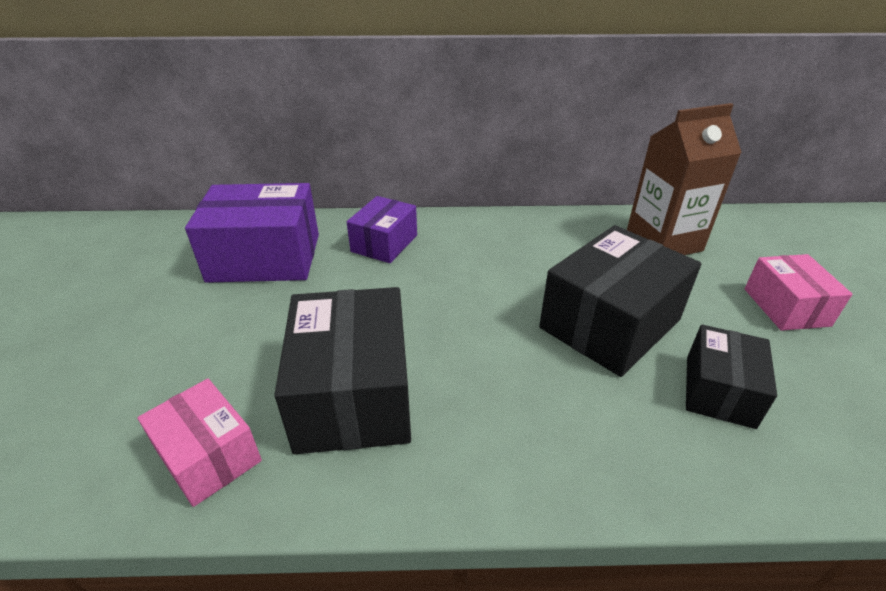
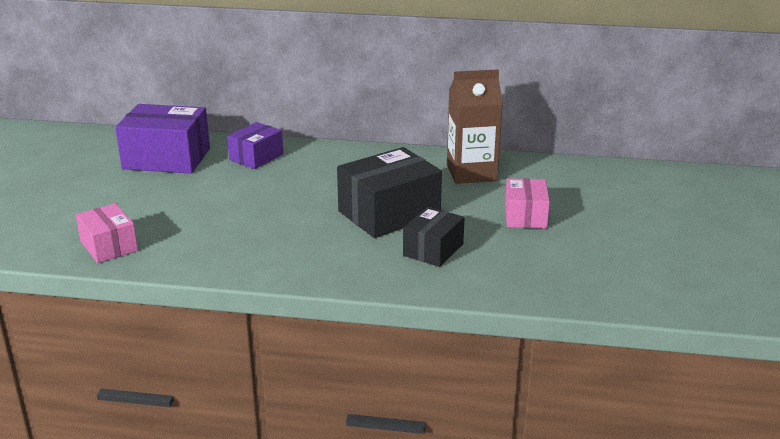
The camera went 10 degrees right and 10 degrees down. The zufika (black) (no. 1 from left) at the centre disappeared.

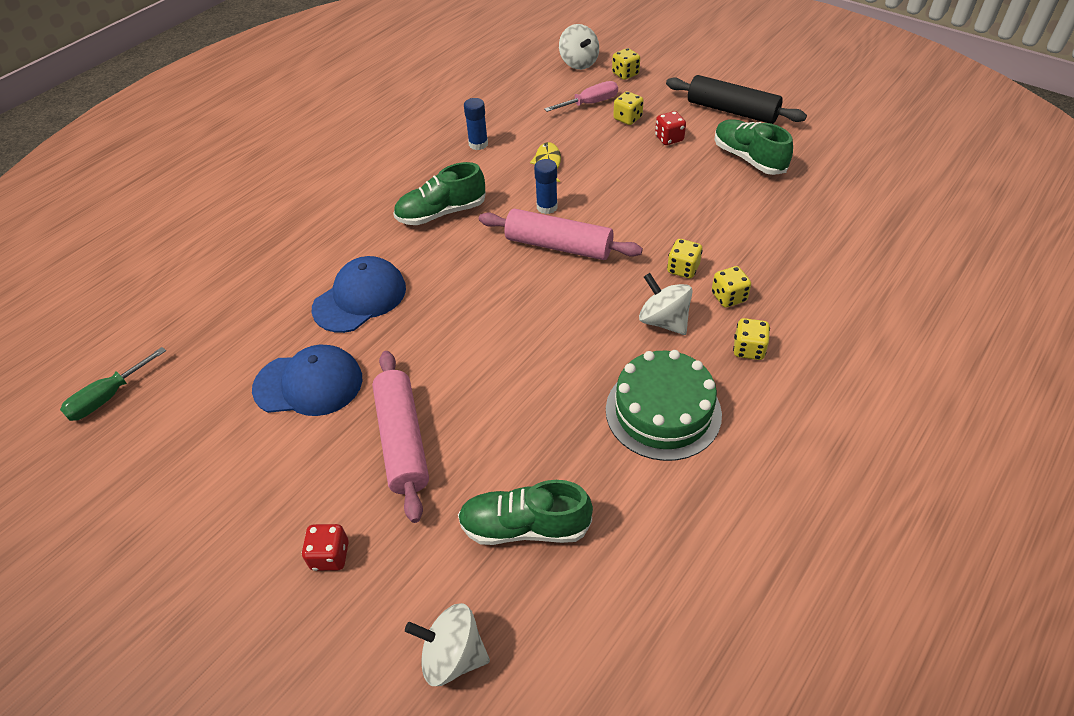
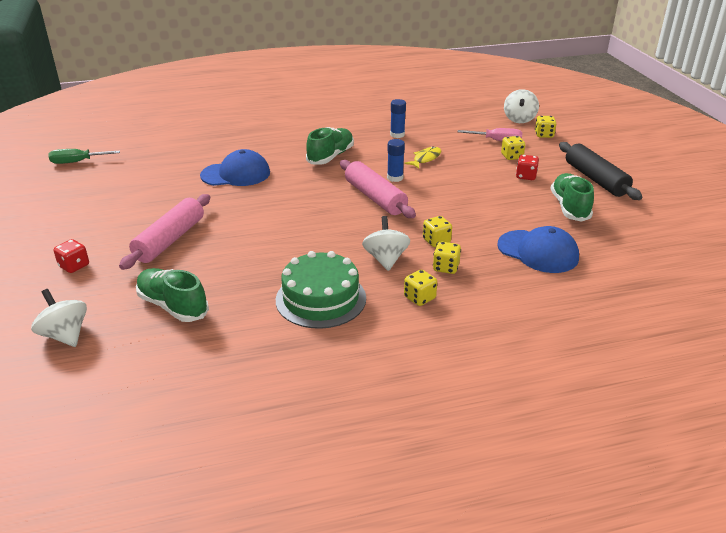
The camera went 35 degrees right and 15 degrees down. The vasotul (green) (no. 1 from left in the first image) at the top centre turned 105 degrees clockwise. The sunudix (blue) (no. 1 from left in the first image) moved from the middle left to the middle right.

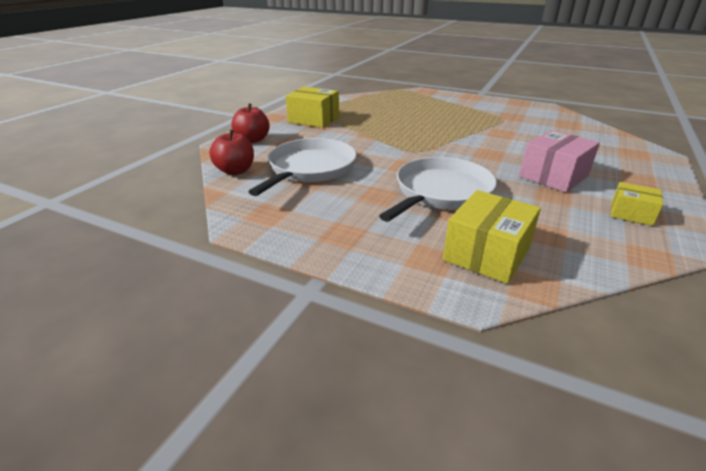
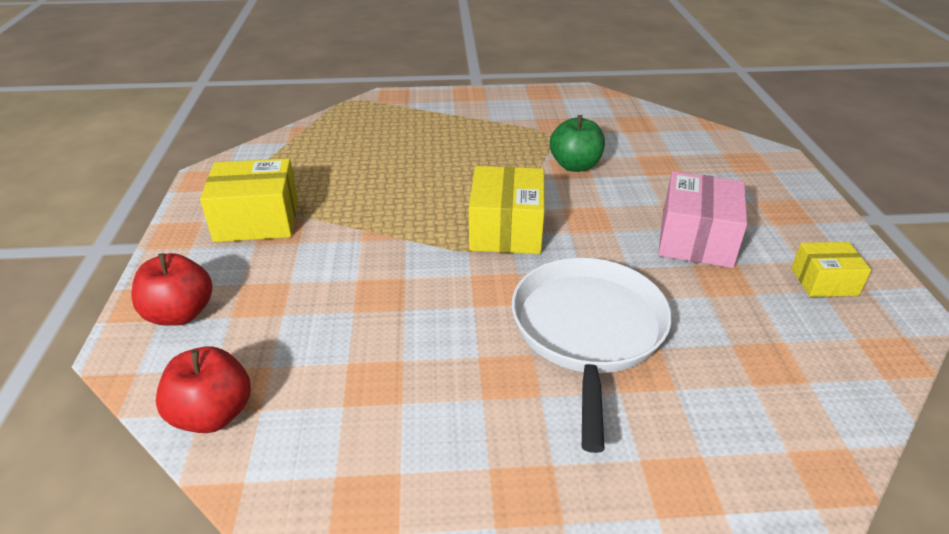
The camera went 30 degrees left and 5 degrees up. The zufika (yellow) (no. 2 from left) moved from the middle right to the centre. The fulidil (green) at the top centre appeared. The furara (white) (no. 1 from left) at the centre disappeared.

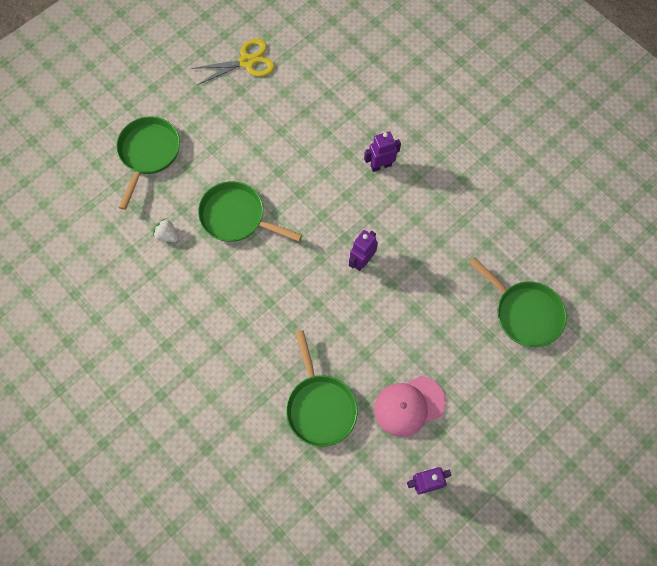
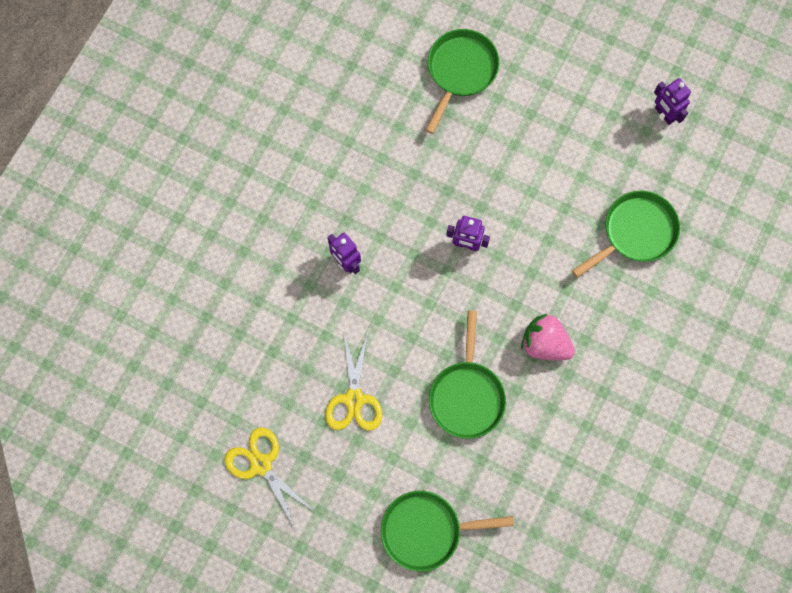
The camera went 110 degrees left and 5 degrees up. The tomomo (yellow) (no. 2 from left) at the centre appeared. The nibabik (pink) at the middle right appeared. The nibabik (white) at the middle left disappeared. The sunudix (pink) at the bottom centre disappeared.

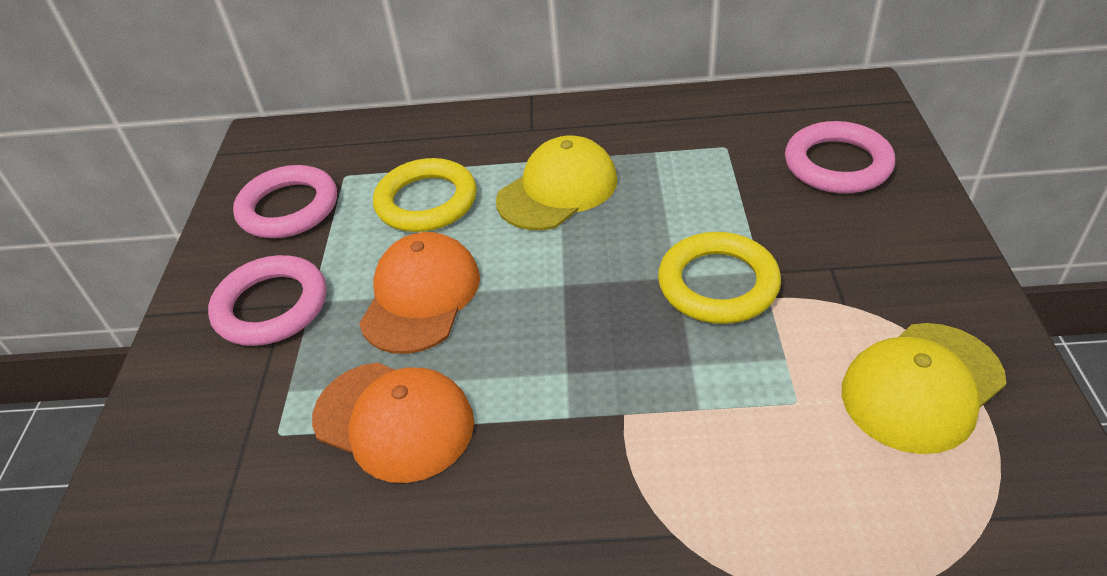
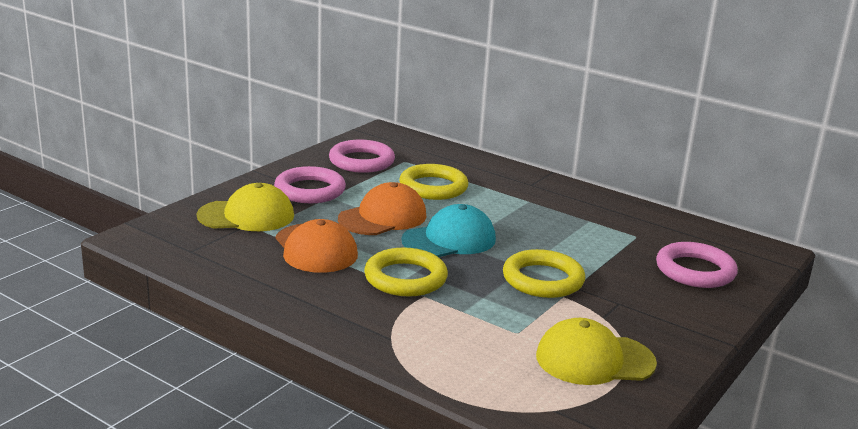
The camera went 30 degrees right and 20 degrees down. The sunudix (yellow) (no. 1 from left) moved from the top centre to the middle left. The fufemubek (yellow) (no. 1 from left) at the centre appeared. The sunudix (turquoise) at the centre appeared.

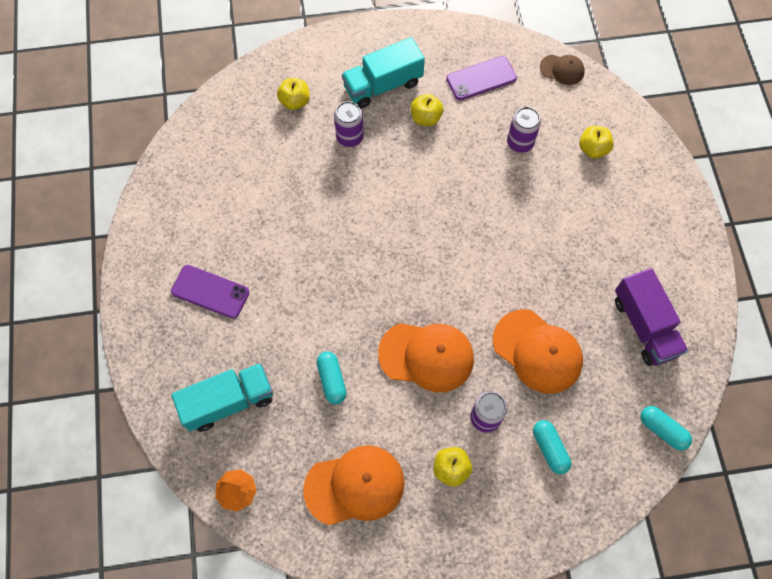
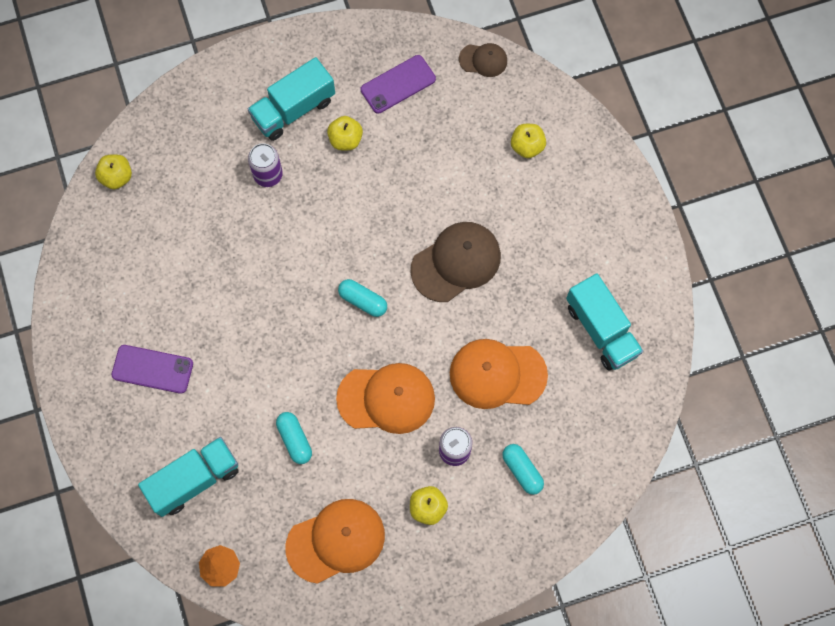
The camera went 10 degrees left and 5 degrees up. The fulidil (yellow) (no. 1 from left) moved from the top centre to the top left. The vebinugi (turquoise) (no. 3 from left in the first image) moved from the bottom right to the centre. The sunudix (brown) (no. 1 from left) at the centre appeared. The sunudix (orange) (no. 3 from left) at the middle right turned 150 degrees clockwise. The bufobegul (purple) at the middle right became the bufobegul (turquoise) (no. 3 from left) at the middle right. The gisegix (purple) (no. 3 from left) at the top right disappeared.

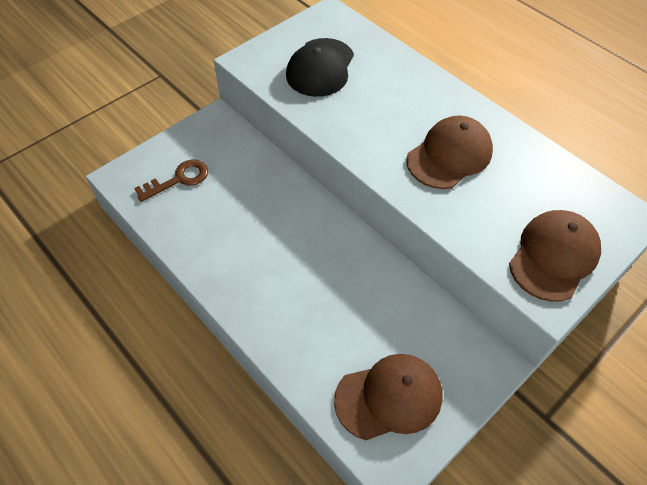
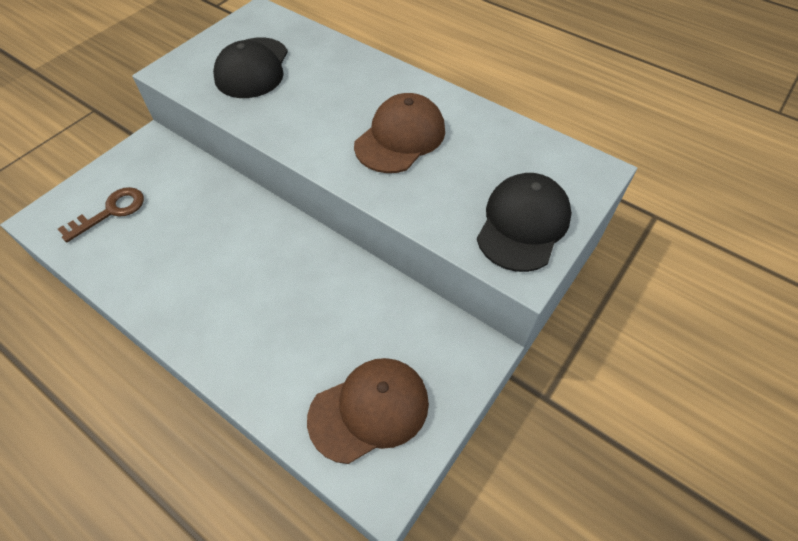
The camera went 10 degrees left and 0 degrees up. The sunudix (brown) (no. 3 from left) at the middle right became the sunudix (black) (no. 2 from left) at the centre.

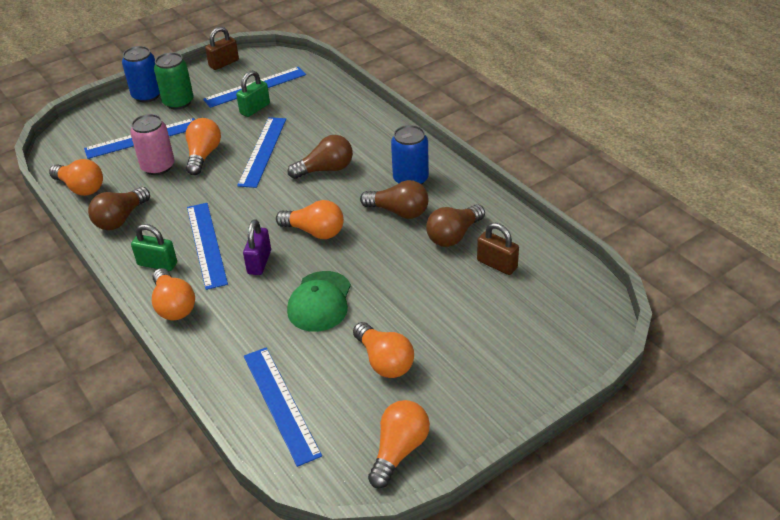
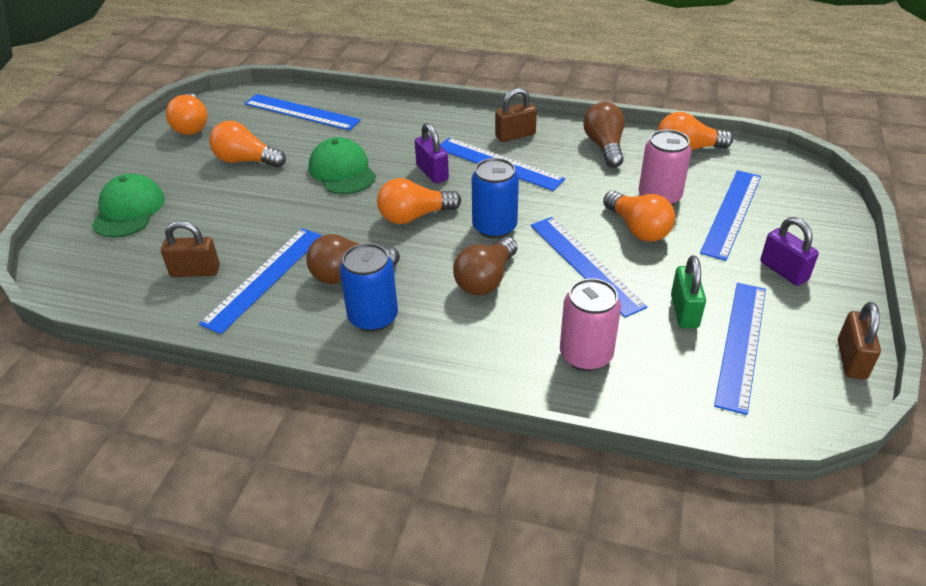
The camera went 140 degrees right and 0 degrees up. The sunudix (green) (no. 1 from left) at the middle left appeared. The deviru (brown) (no. 4 from left) at the centre was replaced by the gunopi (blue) (no. 1 from left) at the middle left. The gisegix (blue) (no. 1 from left in the first image) moved from the top left to the centre. The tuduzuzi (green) (no. 1 from left) at the middle left became the tuduzuzi (brown) (no. 2 from left) at the top centre. The gisegix (pink) (no. 1 from left) at the centre appeared. The gisegix (green) at the top left was replaced by the tuduzuzi (purple) (no. 2 from left) at the middle right. The deviru (orange) (no. 2 from left) at the middle left disappeared.

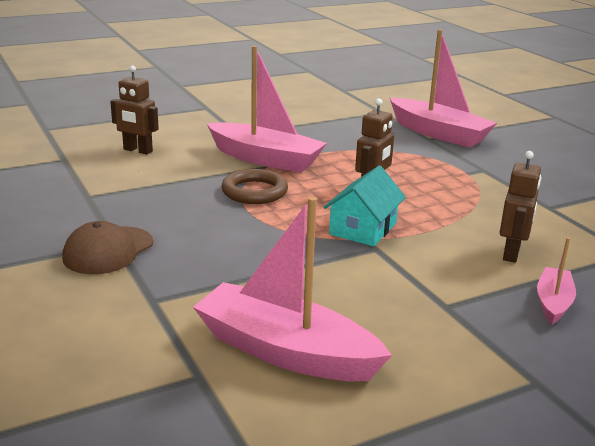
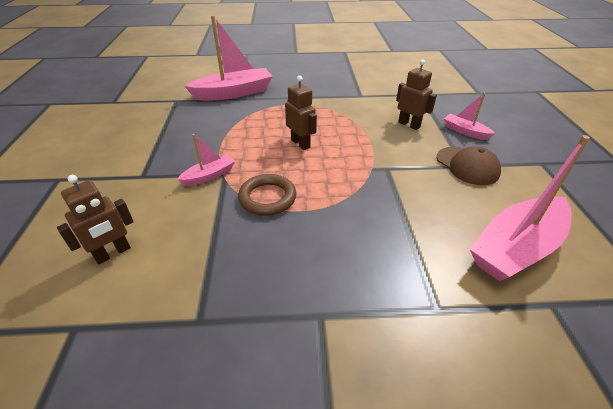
The camera went 65 degrees left and 15 degrees up. The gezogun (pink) (no. 1 from left) at the top centre changed to 0.50 times the size. The sunudix (brown) moved from the middle left to the middle right. The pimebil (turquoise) at the centre disappeared.

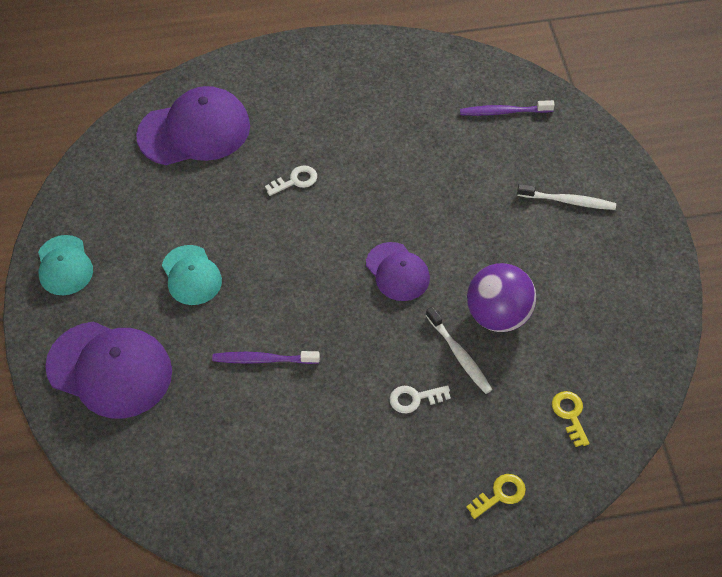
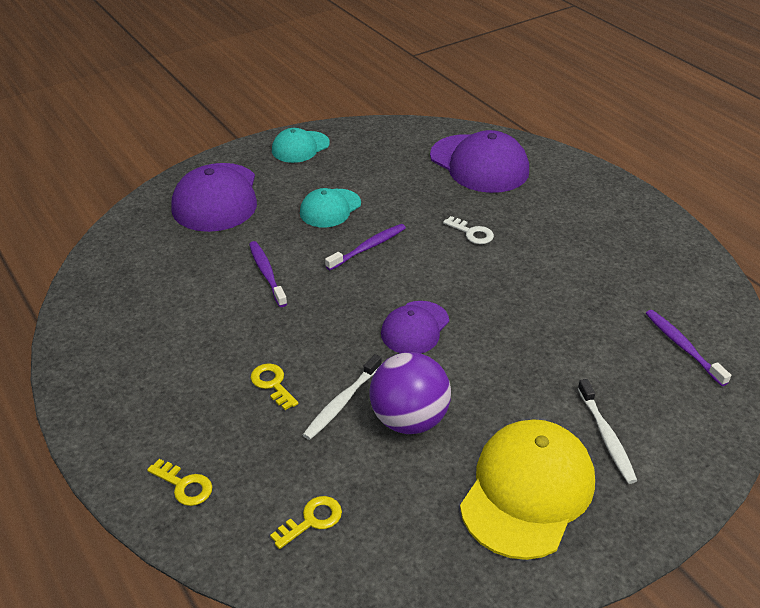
The camera went 65 degrees right and 15 degrees down. The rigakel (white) (no. 2 from left) at the bottom centre became the rigakel (yellow) (no. 2 from left) at the centre. The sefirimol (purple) (no. 2 from left) at the centre appeared. The sunudix (yellow) at the bottom right appeared.

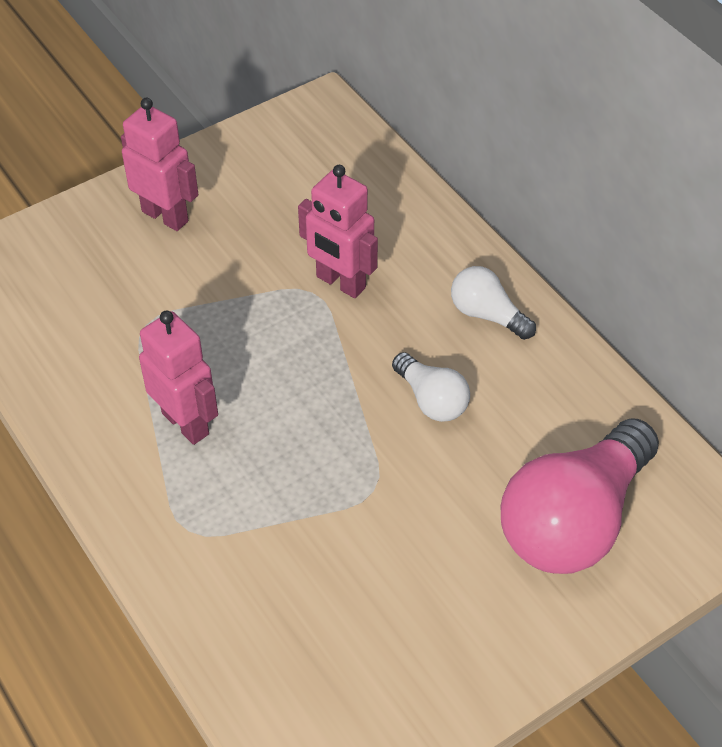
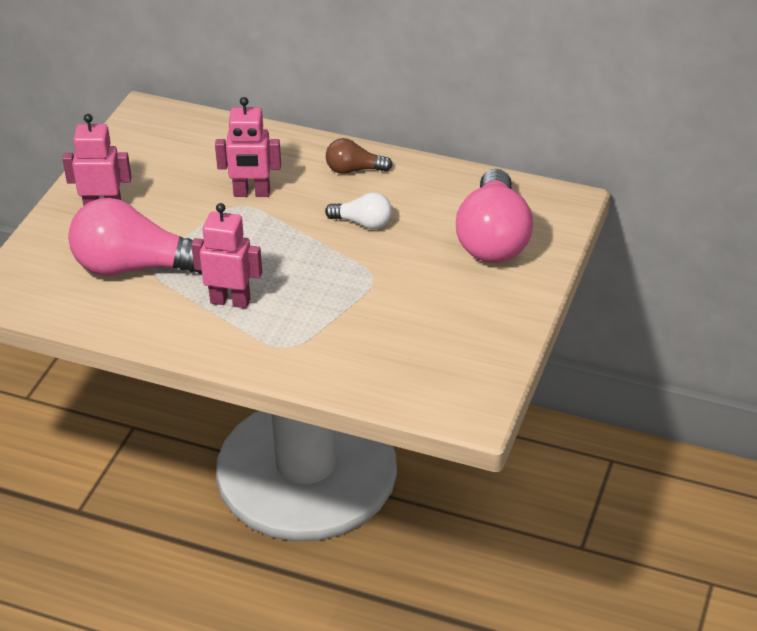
The camera went 35 degrees left and 10 degrees down. The deviru (pink) (no. 1 from left) at the middle left appeared. The deviru (white) (no. 2 from left) at the middle right became the deviru (brown) at the top centre.

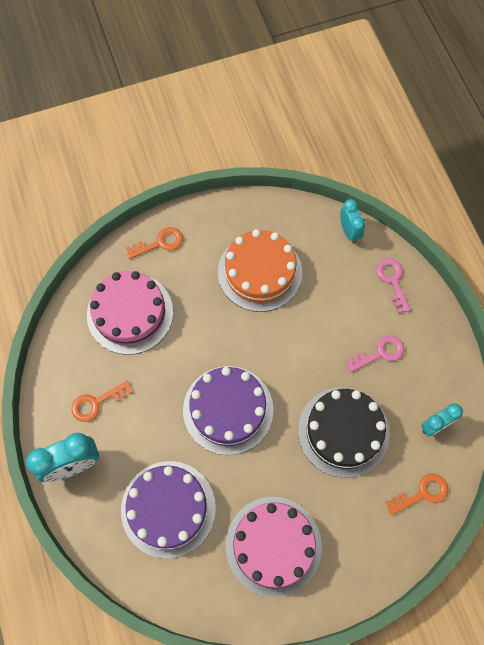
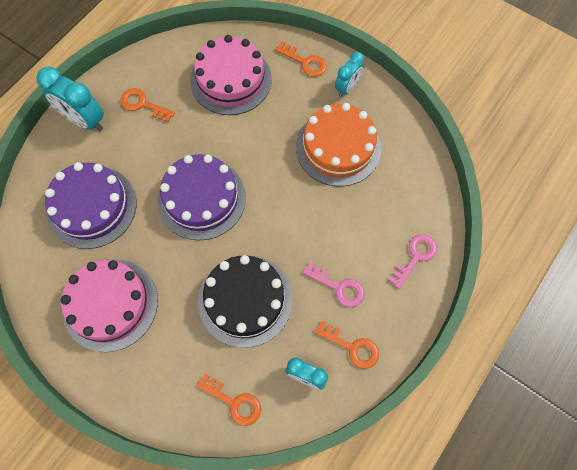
The camera went 55 degrees right and 0 degrees up. The rigakel (orange) (no. 4 from left) at the bottom centre appeared. The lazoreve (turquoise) (no. 2 from left in the first image) moved from the middle right to the top centre.

